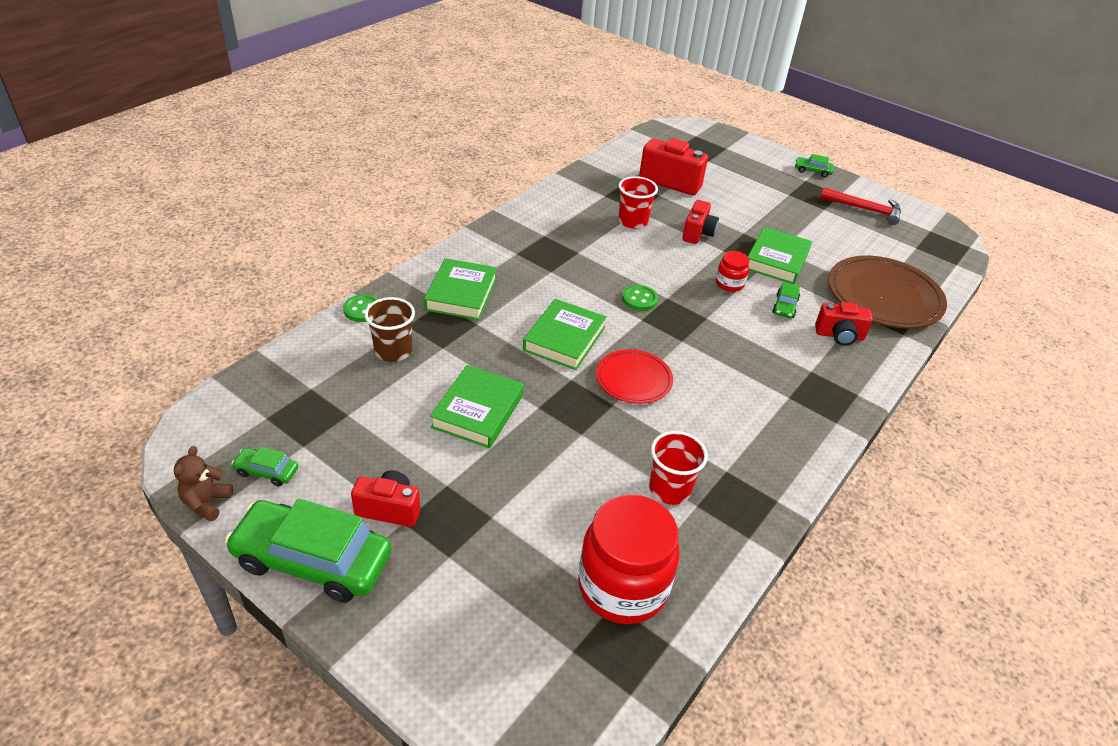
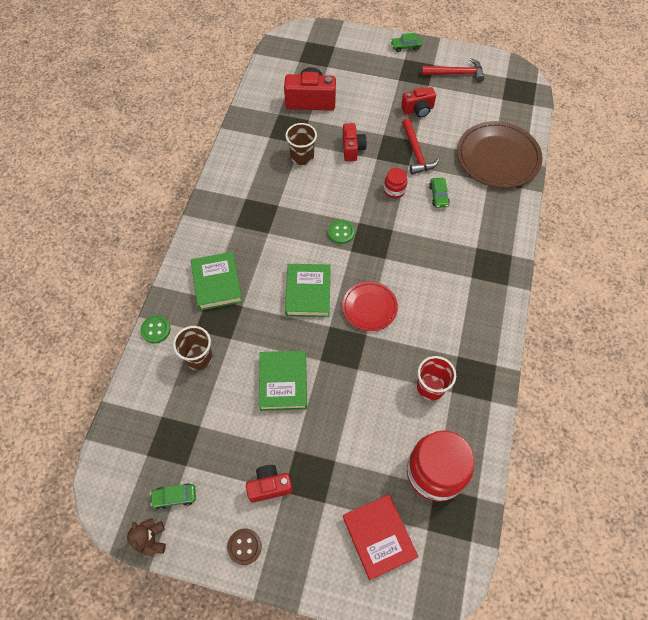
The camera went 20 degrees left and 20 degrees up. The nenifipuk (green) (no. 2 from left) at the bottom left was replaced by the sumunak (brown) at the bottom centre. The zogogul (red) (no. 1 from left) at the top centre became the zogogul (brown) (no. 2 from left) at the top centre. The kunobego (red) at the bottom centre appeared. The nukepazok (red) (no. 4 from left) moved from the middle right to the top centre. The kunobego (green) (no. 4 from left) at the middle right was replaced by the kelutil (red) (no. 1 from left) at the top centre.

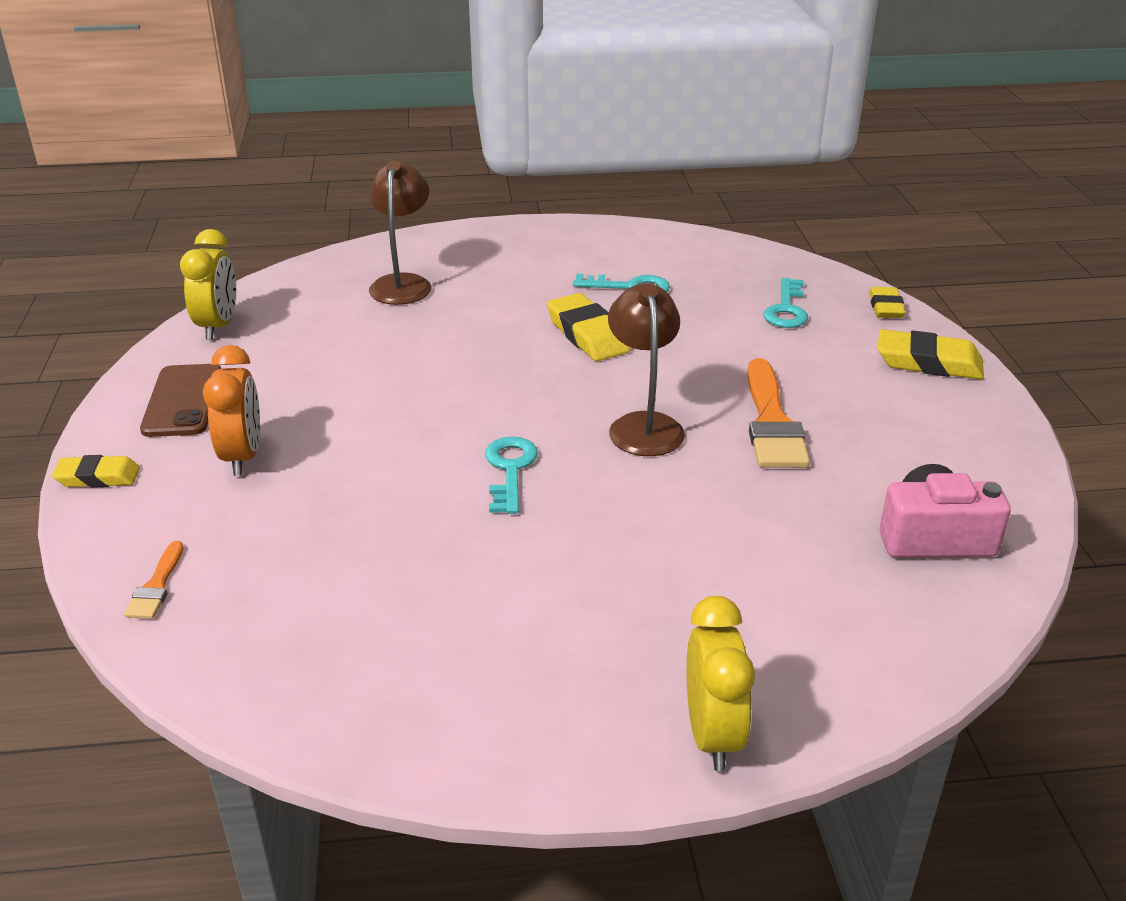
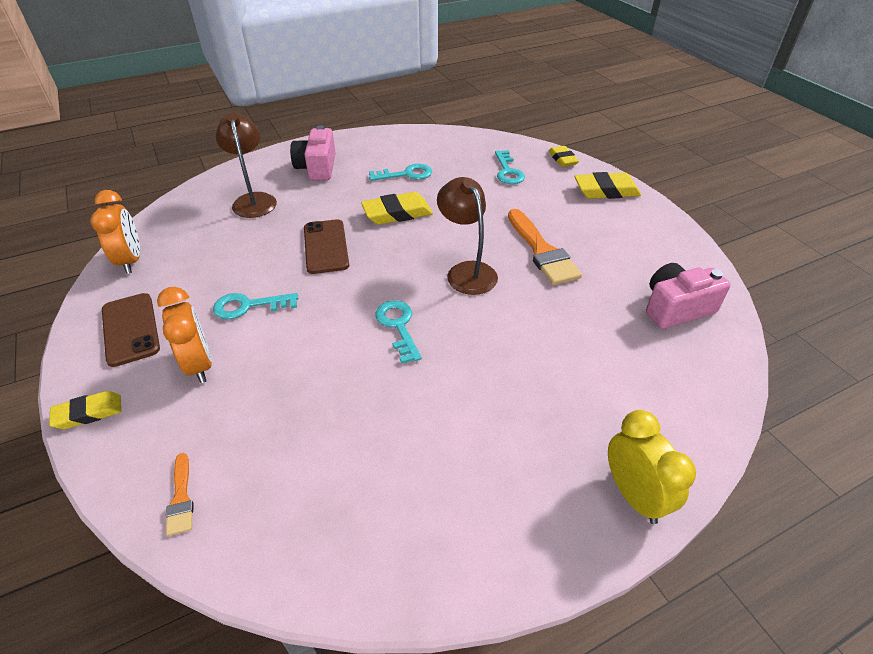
The camera went 20 degrees left and 10 degrees up. The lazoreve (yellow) (no. 1 from left) at the top left became the lazoreve (orange) (no. 1 from left) at the middle left. The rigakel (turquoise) (no. 1 from left) at the middle left appeared. The nukepazok (pink) (no. 1 from left) at the top centre appeared. The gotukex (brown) (no. 2 from left) at the centre appeared. The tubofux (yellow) (no. 2 from left) at the centre turned 60 degrees counterclockwise.

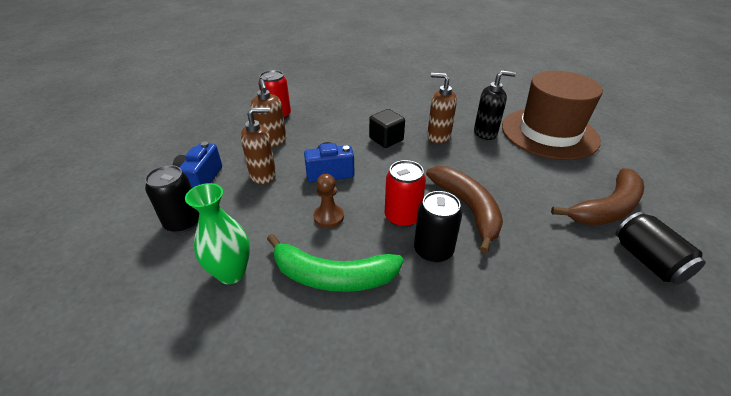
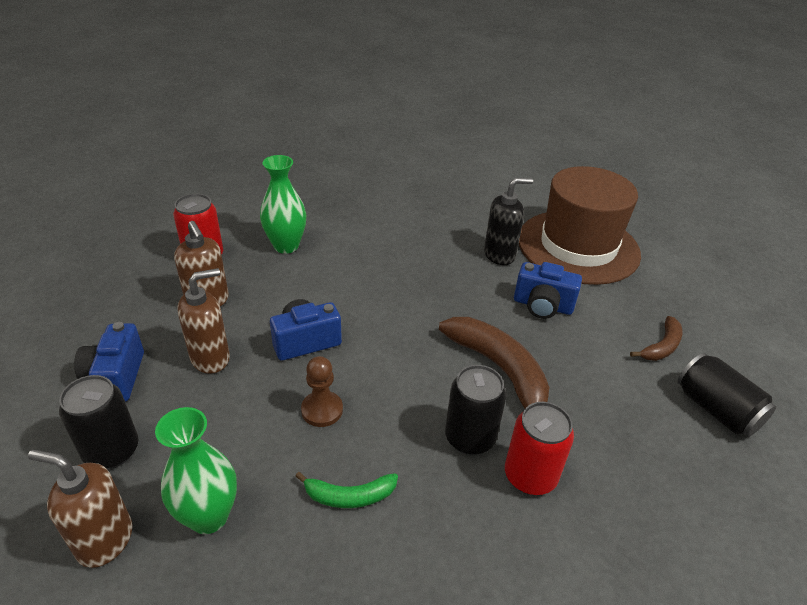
The camera went 15 degrees left and 0 degrees up. The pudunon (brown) (no. 3 from left in the first image) moved from the top centre to the bottom left. The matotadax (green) (no. 2 from left) at the centre appeared. The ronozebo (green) at the centre changed to 0.54 times the size. The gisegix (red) (no. 2 from left) moved from the centre to the bottom right. The nukepazok (blue) (no. 3 from left) at the middle right appeared. The ronozebo (brown) (no. 2 from left) at the middle right changed to 0.54 times the size. The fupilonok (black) at the top centre disappeared.

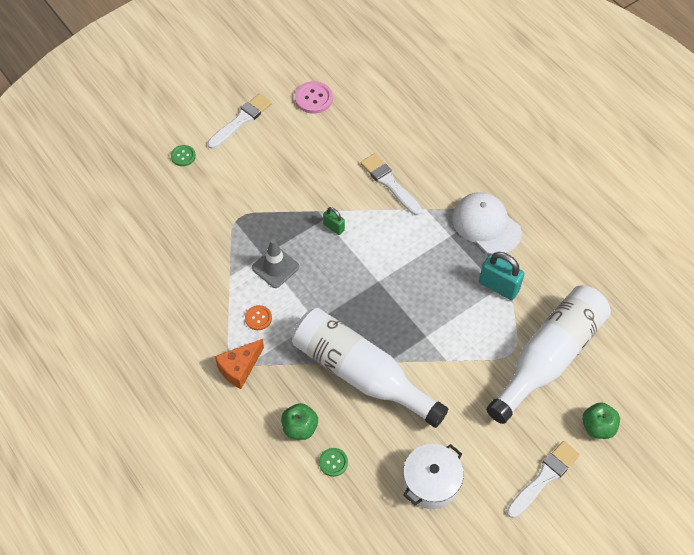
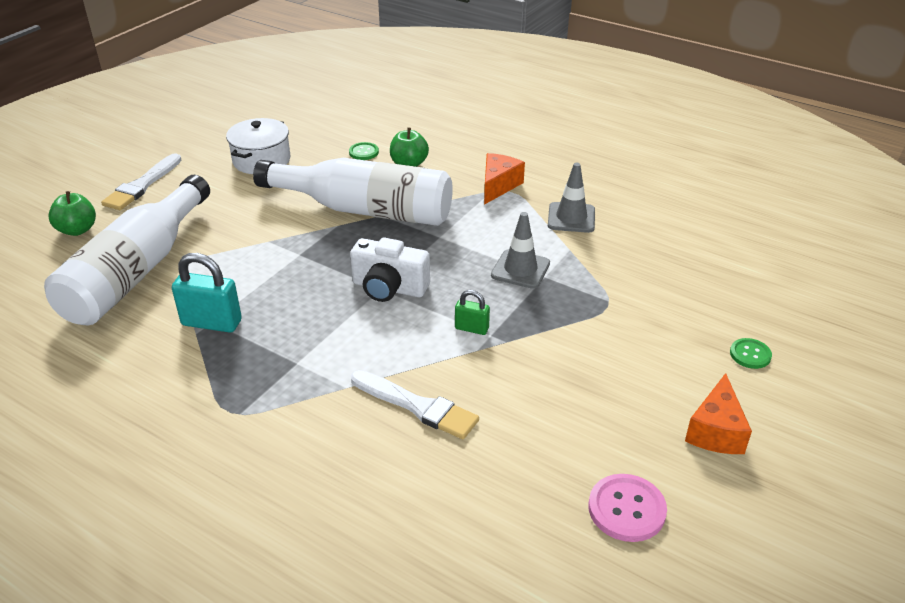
The camera went 160 degrees right and 20 degrees down. The nukepazok (white) at the centre appeared. The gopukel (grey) (no. 2 from left) at the top centre appeared. The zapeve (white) (no. 1 from left) at the top centre was replaced by the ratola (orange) (no. 2 from left) at the bottom right. The sumunak (orange) at the centre disappeared. The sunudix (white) at the middle right disappeared.

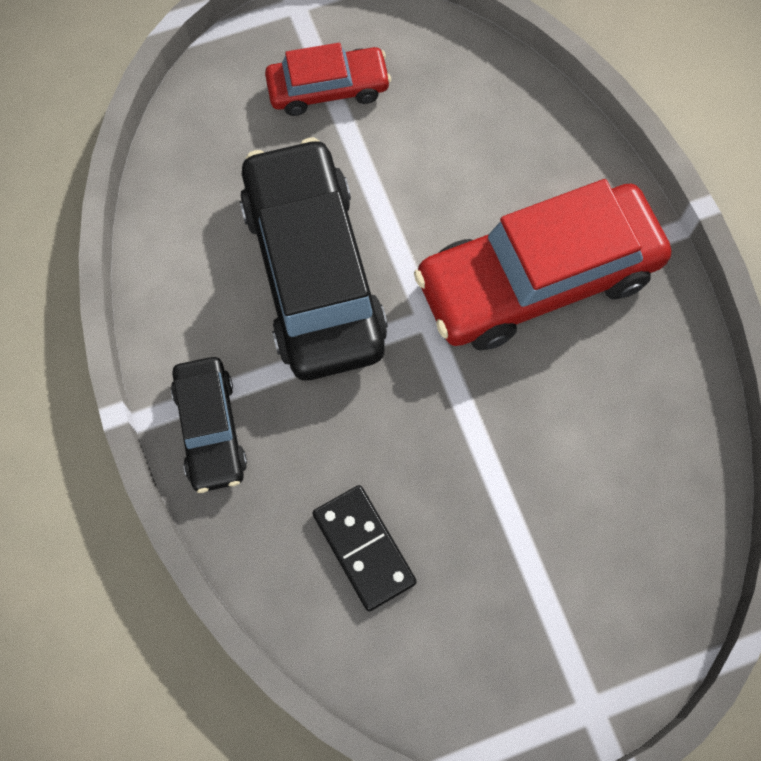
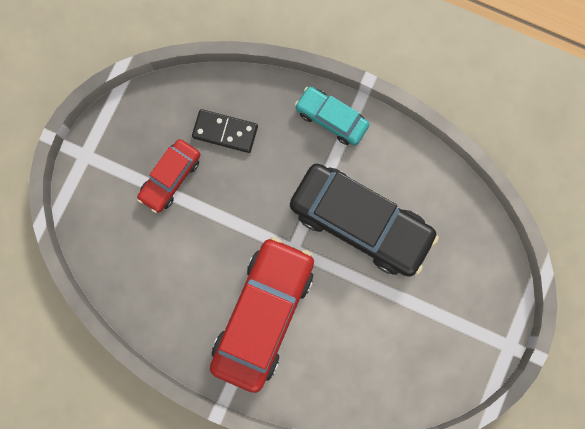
The camera went 135 degrees right and 10 degrees up. The nenifipuk (red) (no. 1 from left) moved from the top centre to the middle left. The nenifipuk (black) (no. 1 from left) at the middle left became the nenifipuk (turquoise) at the top centre.

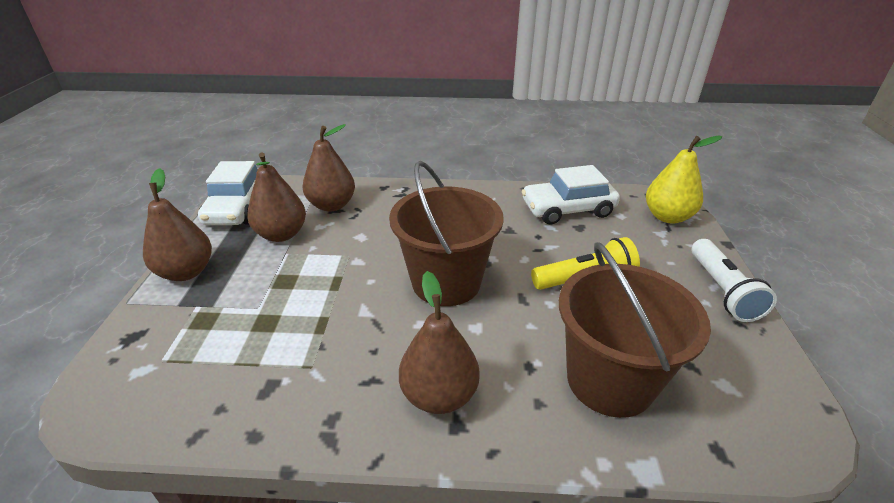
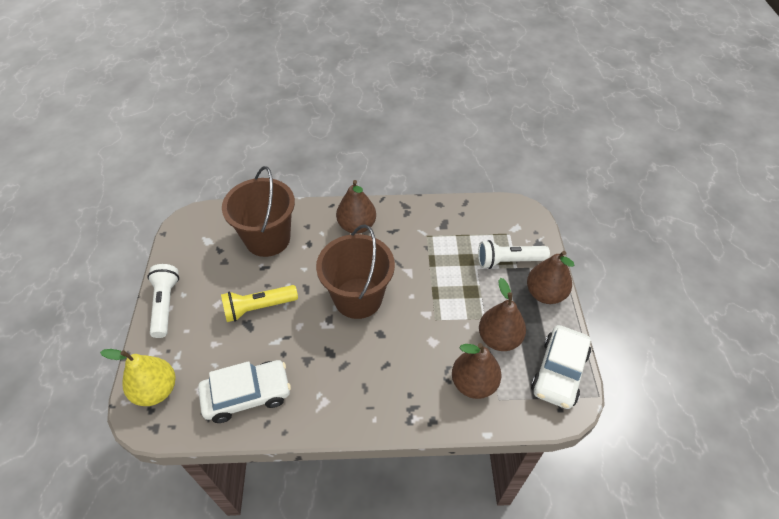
The camera went 175 degrees right and 15 degrees up. The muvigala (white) (no. 2 from left) at the centre appeared. The nenifipuk (white) (no. 1 from left in the first image) at the middle left turned 150 degrees counterclockwise.

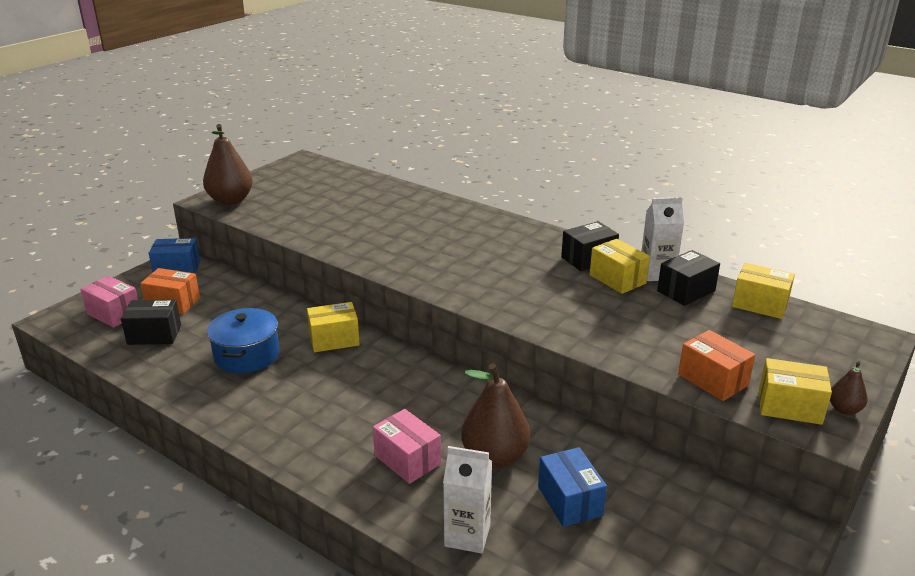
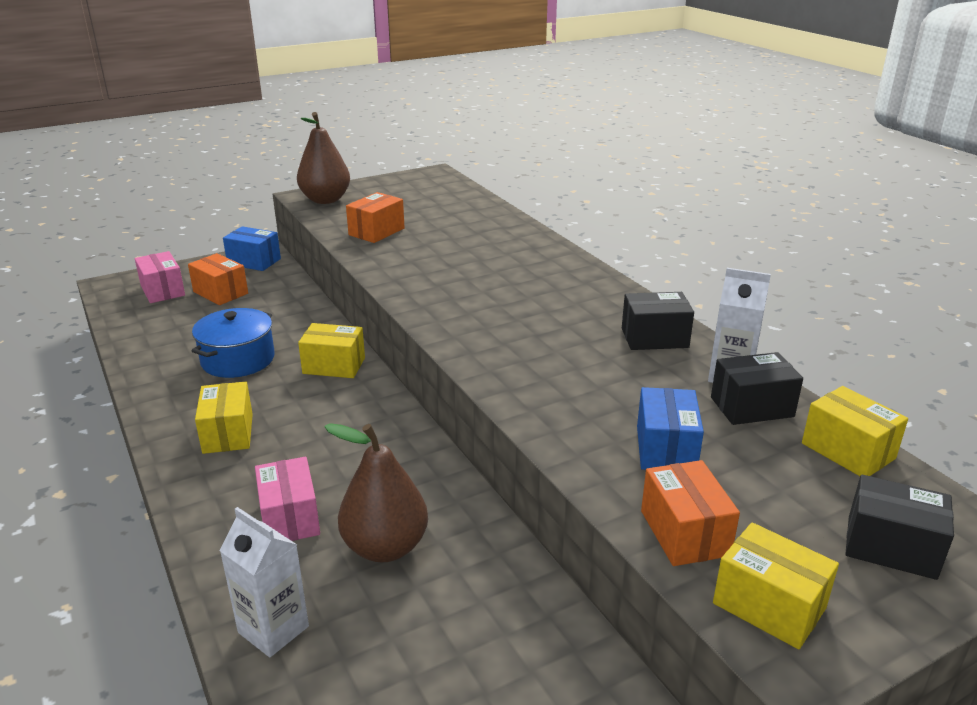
The camera went 25 degrees right and 0 degrees up. The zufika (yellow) (no. 2 from left in the first image) moved from the middle right to the middle left. The zufika (orange) (no. 2 from left) at the top centre appeared. The zufika (blue) (no. 2 from left) moved from the bottom centre to the middle right. The zufika (black) (no. 1 from left in the first image) moved from the middle left to the bottom right. The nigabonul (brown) (no. 3 from left) at the bottom right disappeared.

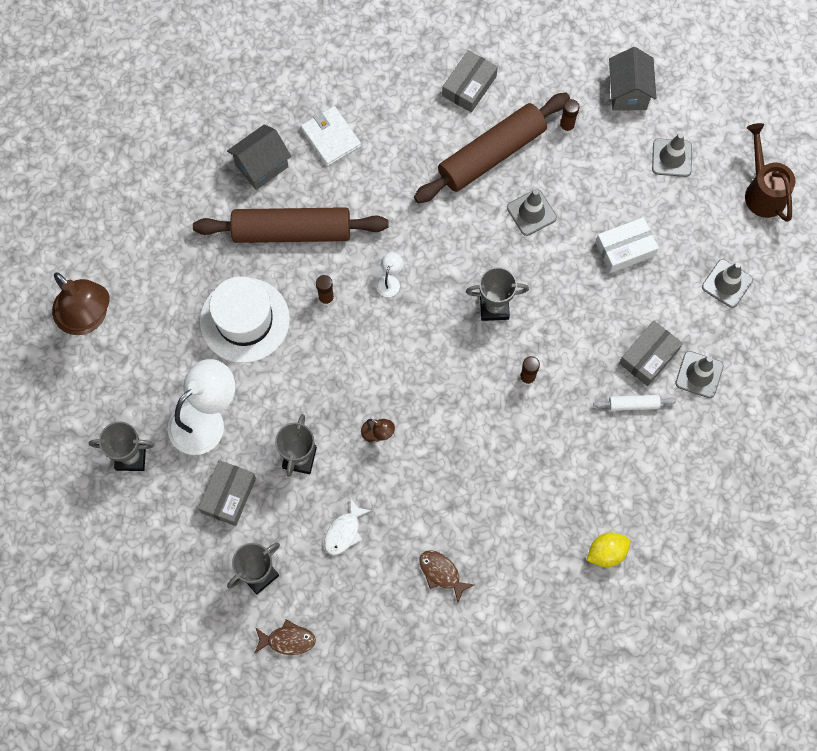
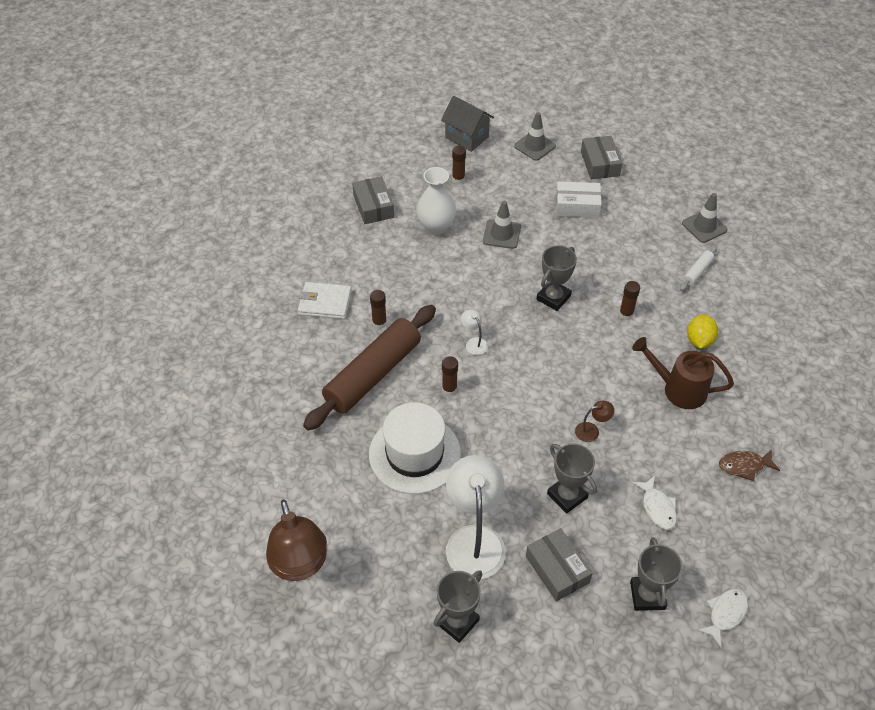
The camera went 50 degrees left and 20 degrees down. The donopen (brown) (no. 1 from left) at the middle left turned 75 degrees clockwise. The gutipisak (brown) (no. 1 from left) at the centre appeared. The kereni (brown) (no. 2 from left) at the top centre was replaced by the matotadax (white) at the top centre. The zufika (white) at the top right turned 75 degrees clockwise. The zufika (grey) (no. 3 from left) moved from the middle right to the top right. The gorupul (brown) moved from the top right to the middle right. The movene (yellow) moved from the bottom right to the middle right. The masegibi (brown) (no. 1 from left) at the bottom centre became the masegibi (white) (no. 2 from left) at the bottom right. The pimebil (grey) (no. 1 from left) at the top left disappeared. The gopukel (grey) (no. 4 from left) at the middle right disappeared.

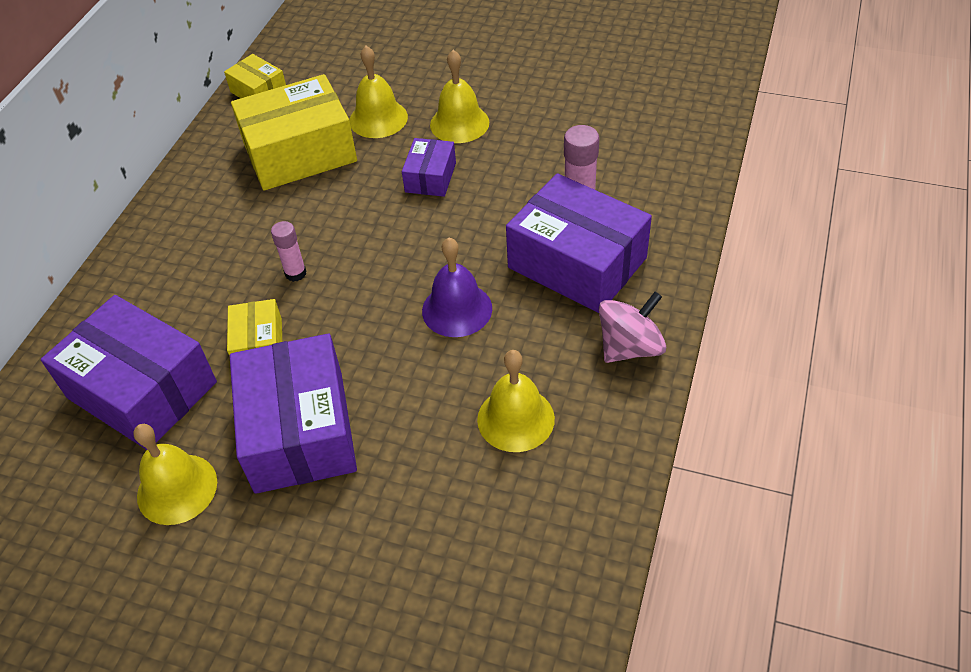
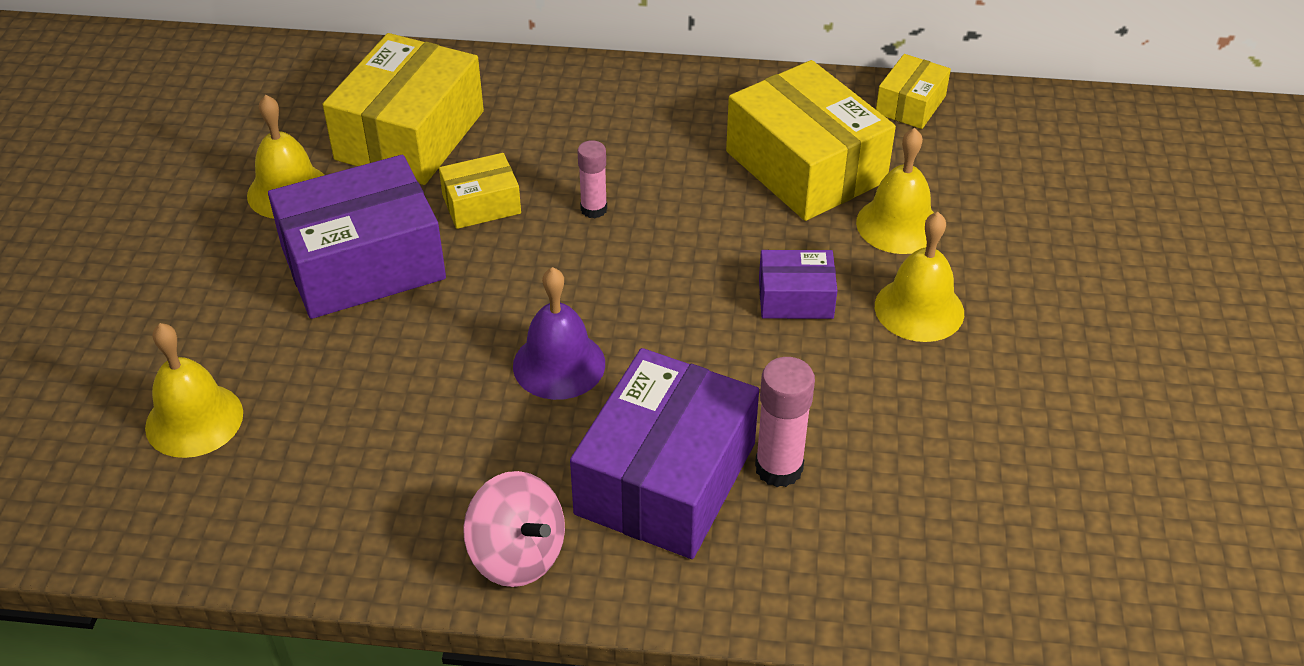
The camera went 75 degrees right and 5 degrees down. The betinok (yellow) (no. 4 from left in the first image) moved from the centre to the middle left. The zufika (purple) (no. 1 from left) at the middle left became the zufika (yellow) (no. 1 from left) at the top left.

